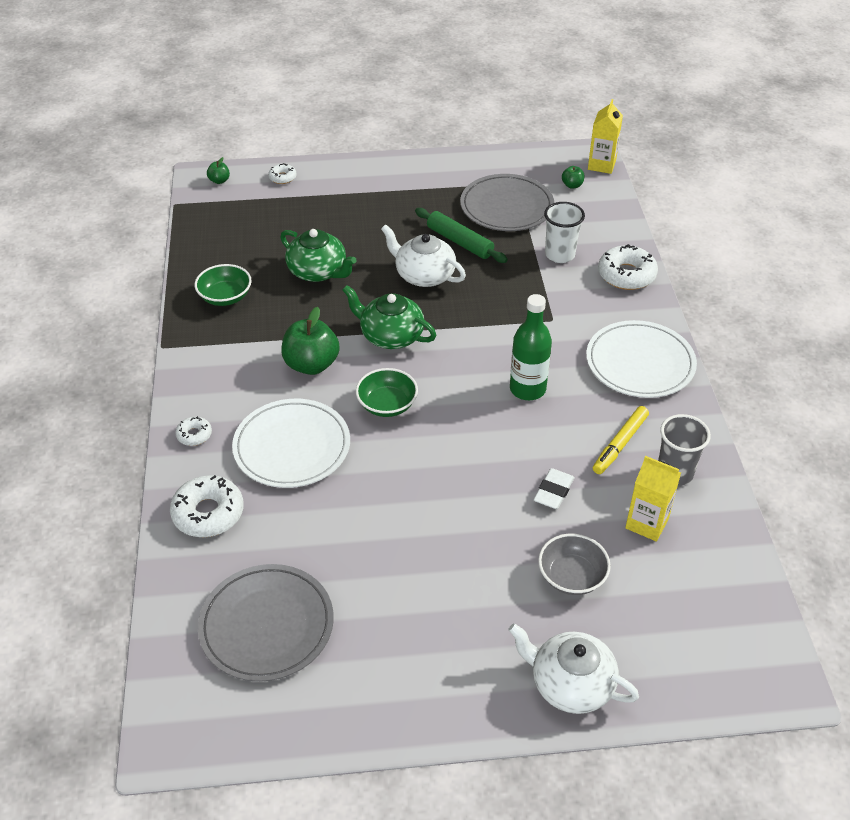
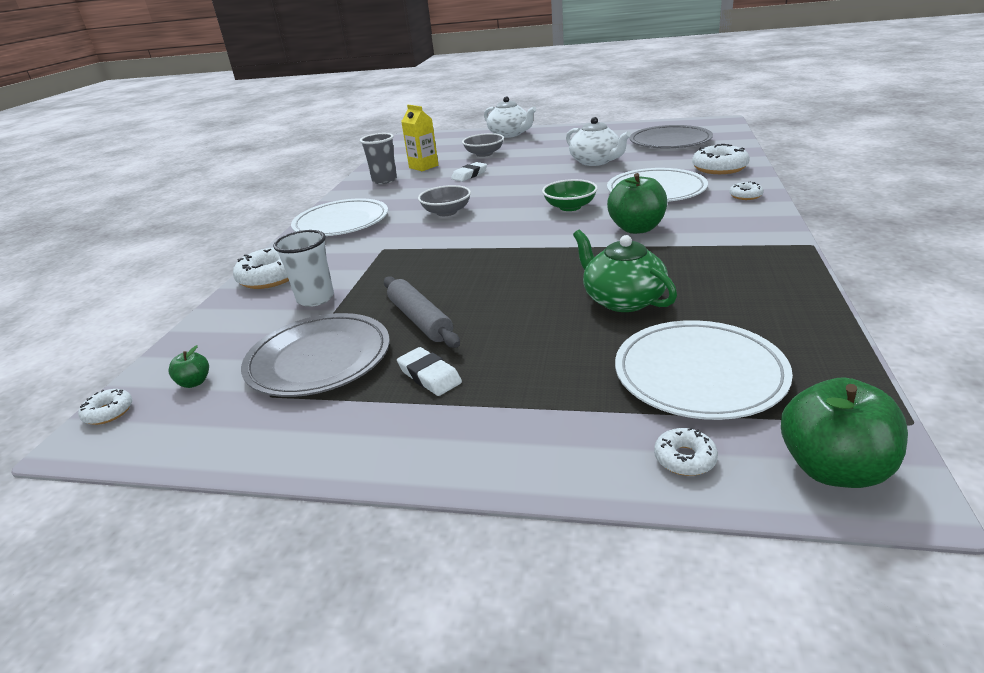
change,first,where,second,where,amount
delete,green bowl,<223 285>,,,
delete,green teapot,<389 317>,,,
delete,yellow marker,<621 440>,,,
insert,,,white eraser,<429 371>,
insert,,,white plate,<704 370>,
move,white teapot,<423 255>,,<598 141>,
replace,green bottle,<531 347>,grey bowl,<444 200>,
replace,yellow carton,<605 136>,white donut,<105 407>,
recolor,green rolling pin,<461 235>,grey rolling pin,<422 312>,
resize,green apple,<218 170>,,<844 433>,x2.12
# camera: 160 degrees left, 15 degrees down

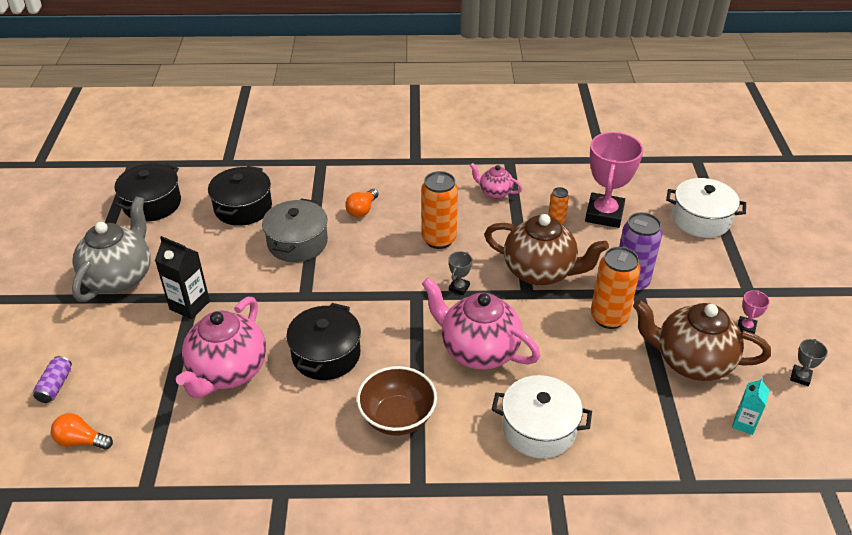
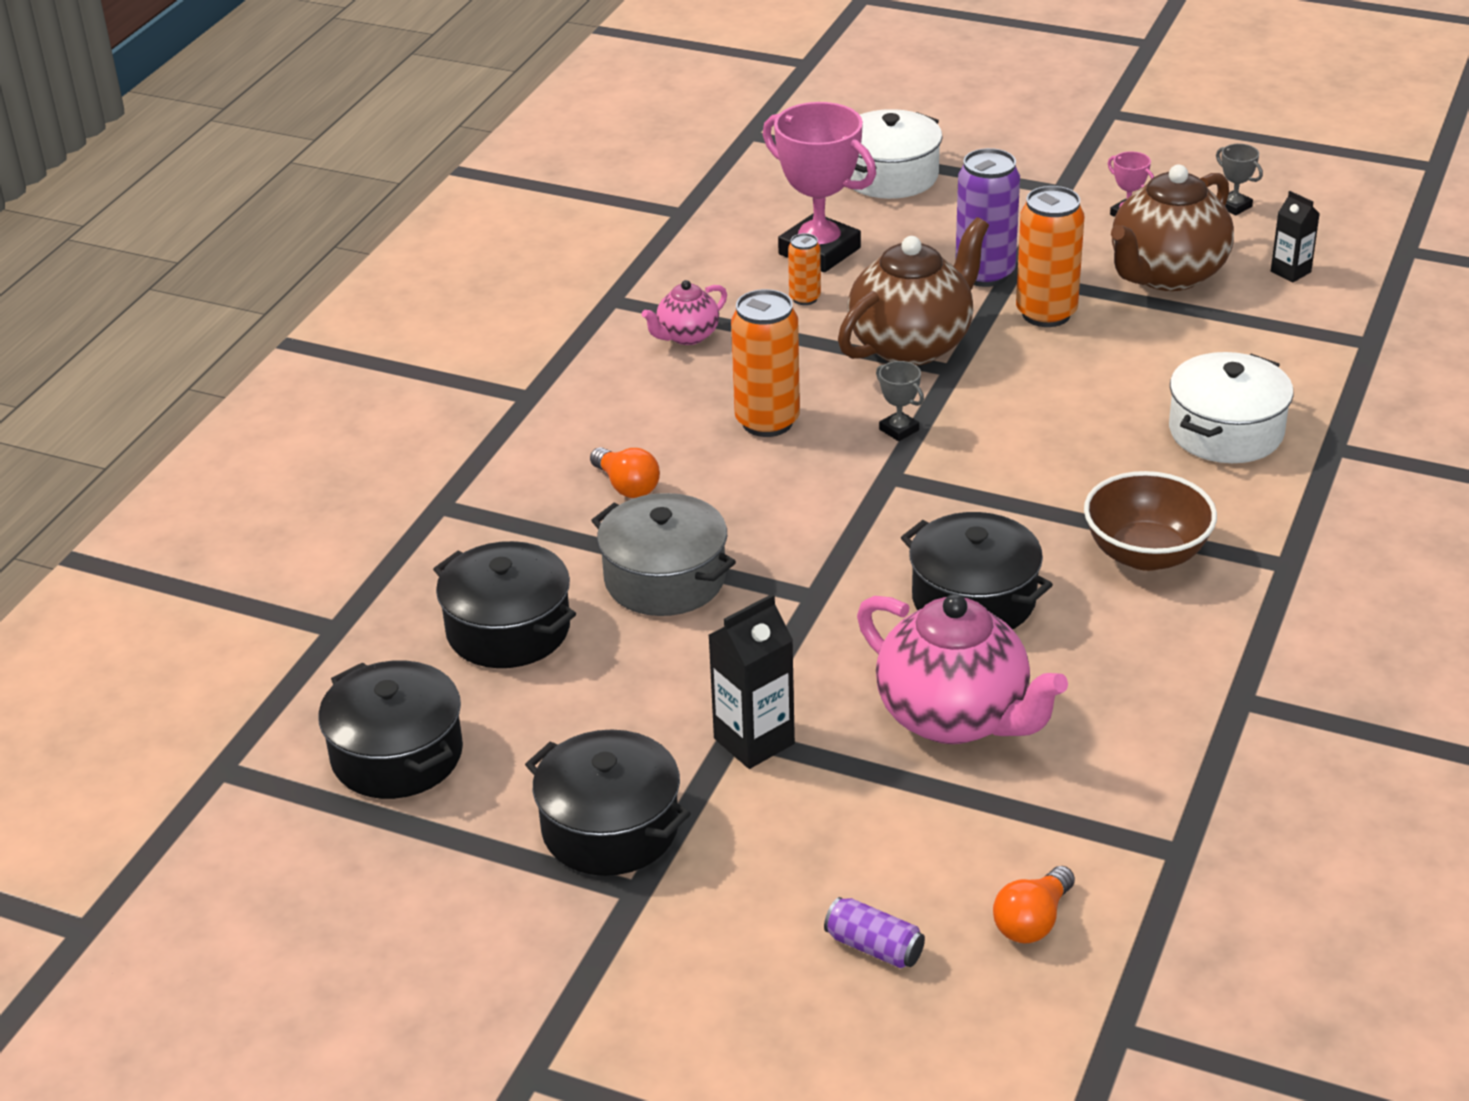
change,first,where,second,where,amount
delete,pink teapot,<481 324>,,,
replace,grey teapot,<111 249>,black pot,<608 802>,
recolor,turquoise carton,<751 406>,black carton,<1295 236>,
# camera: 65 degrees left, 5 degrees down

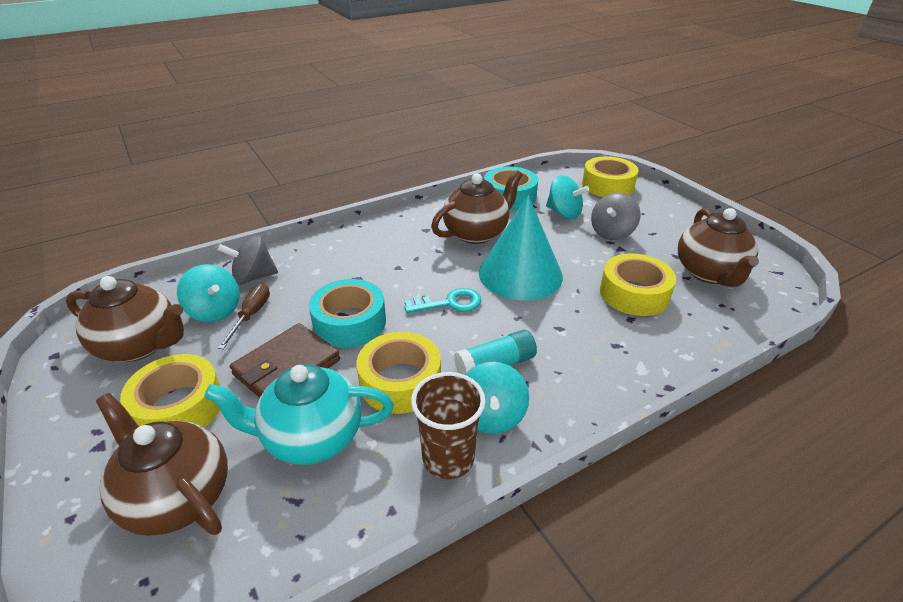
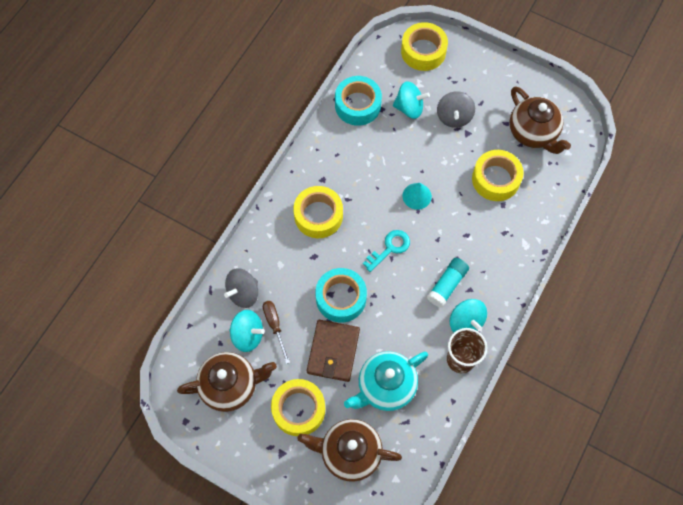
change,first,where,second,where,amount
delete,brown teapot,<476 207>,,,
move,yellow tape,<399 373>,,<318 212>,
resize,turquoise cone,<521 248>,,<417 196>,x0.47
# camera: 30 degrees left, 30 degrees up

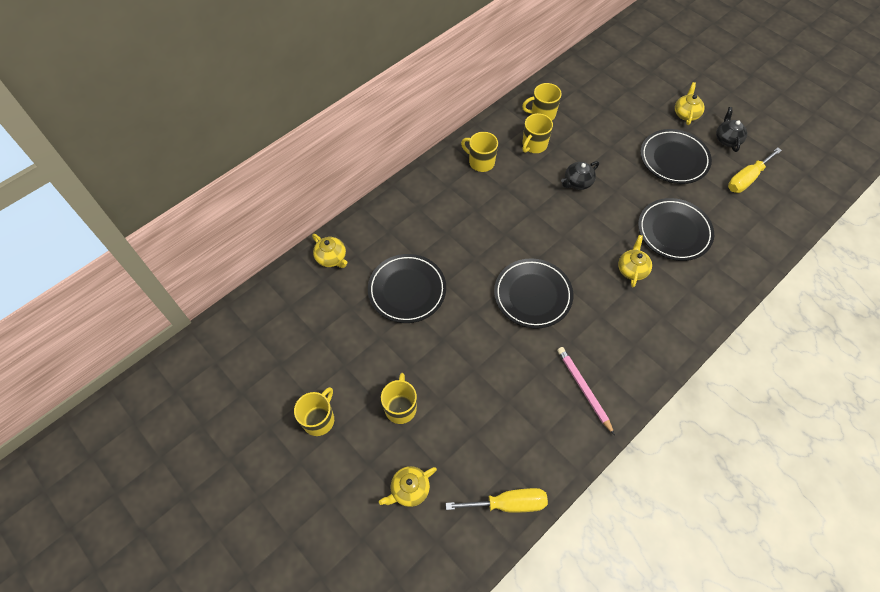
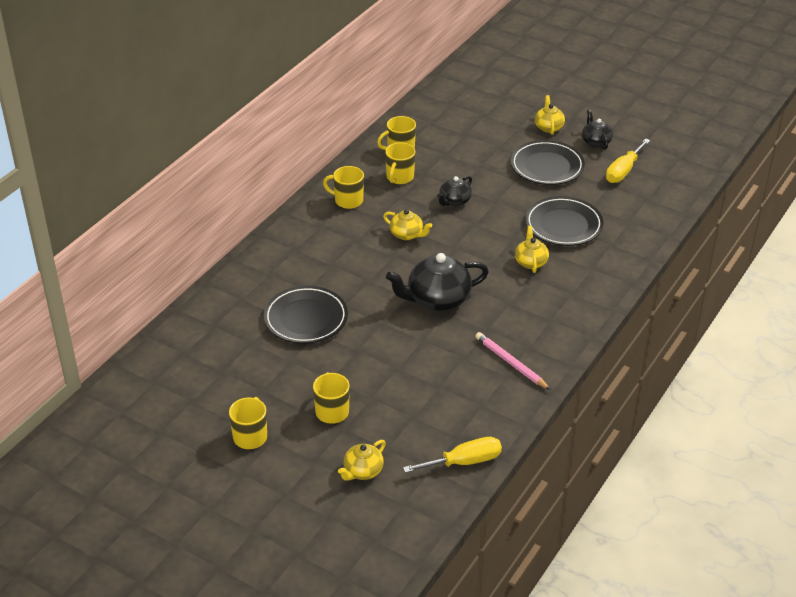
change,first,where,second,where,amount
move,yellow teapot,<330 251>,,<407 225>,
replace,black plate,<533 294>,black teapot,<437 282>,
# camera: 15 degrees left, 20 degrees down

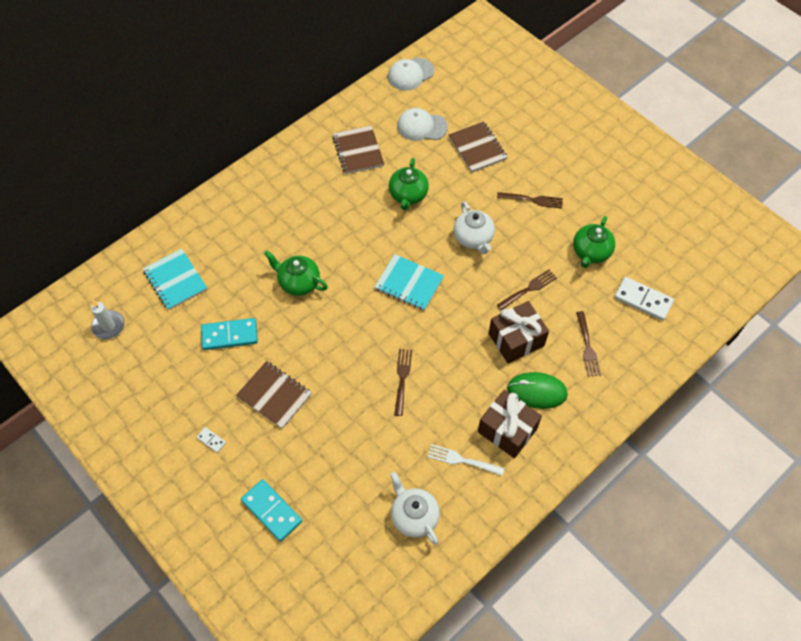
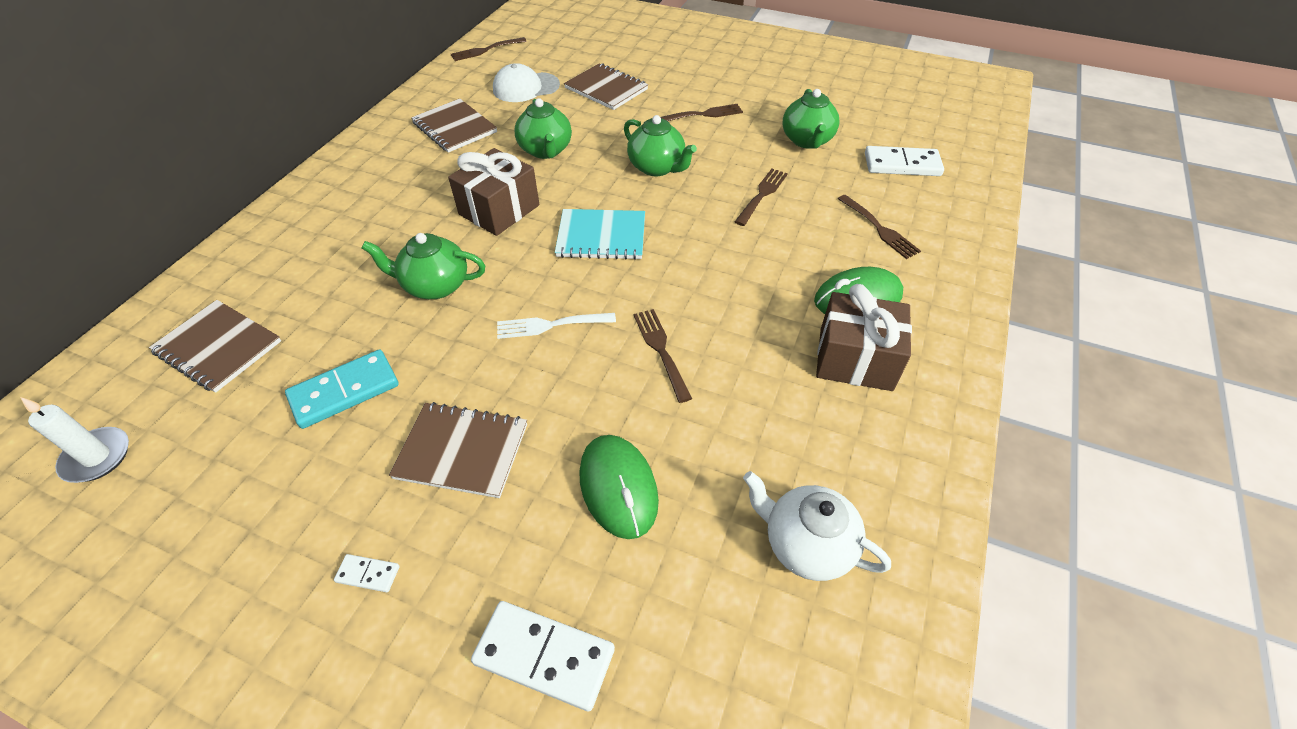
change,first,where,second,where,amount
insert,,,green mouse,<619 487>,
move,white fork,<465 460>,,<556 326>,
move,brown gift,<518 332>,,<493 192>,
replace,white cap,<411 74>,brown fork,<489 49>,
recolor,turquoise notebook,<175 279>,brown notebook,<215 346>,
recolor,turquoise domino,<271 510>,white domino,<543 656>,
recolor,white teapot,<474 227>,green teapot,<660 145>,
# camera: 25 degrees left, 10 degrees down

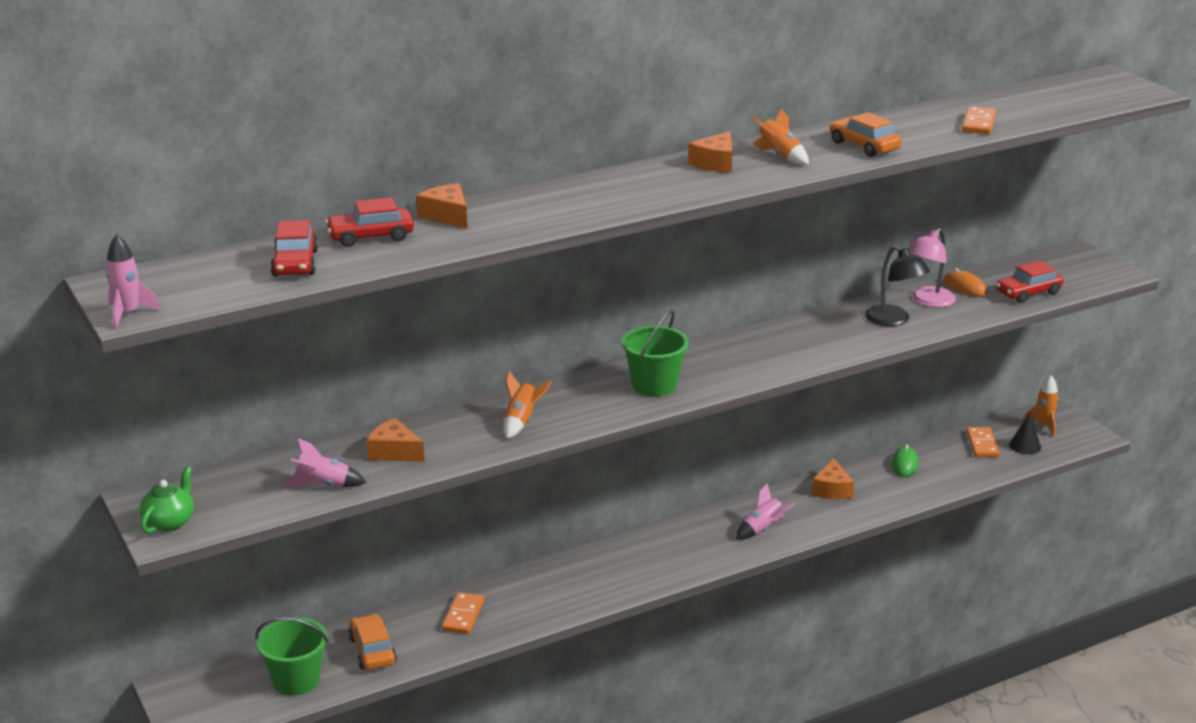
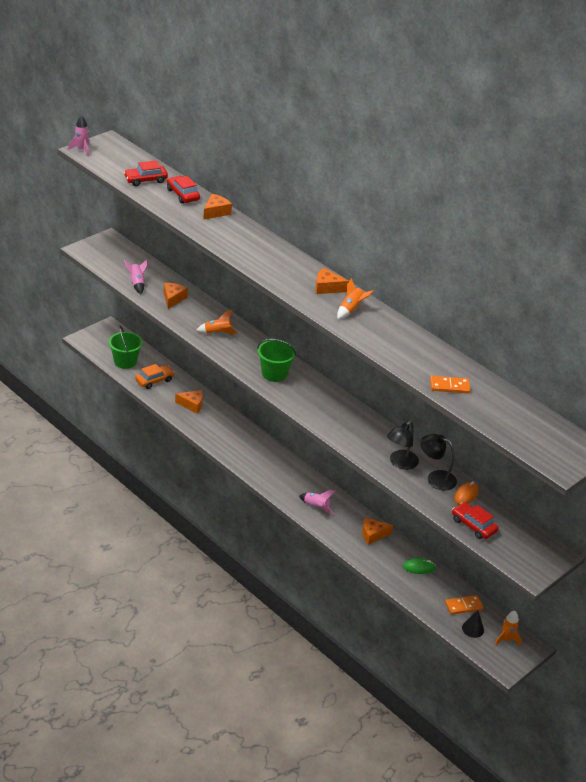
change,first,where,second,where,amount
delete,green teapot,<167 500>,,,
delete,orange car,<866 134>,,,
replace,orange domino,<463 613>,orange cheese,<189 401>,
recolor,pink lamp,<932 267>,black lamp,<439 462>,
# camera: 70 degrees right, 10 degrees up

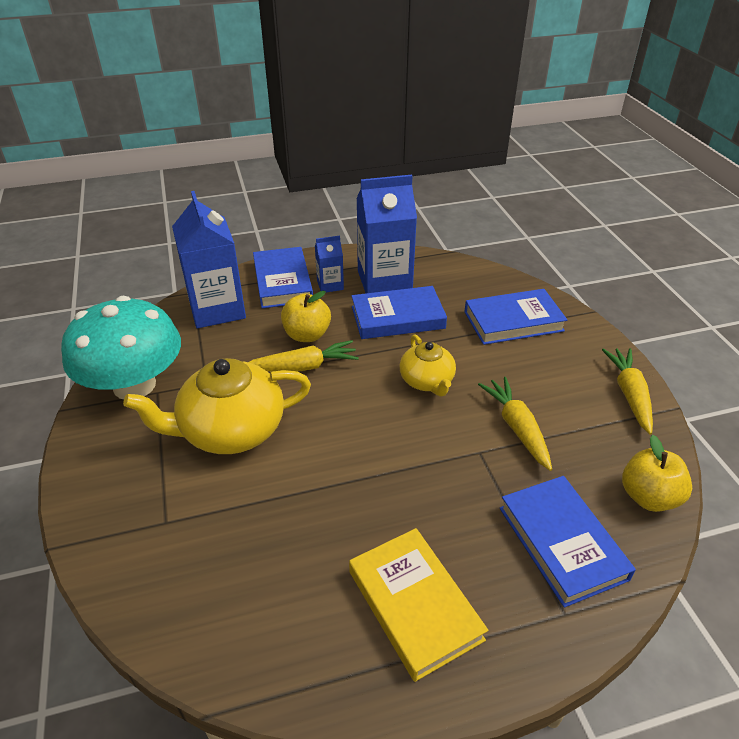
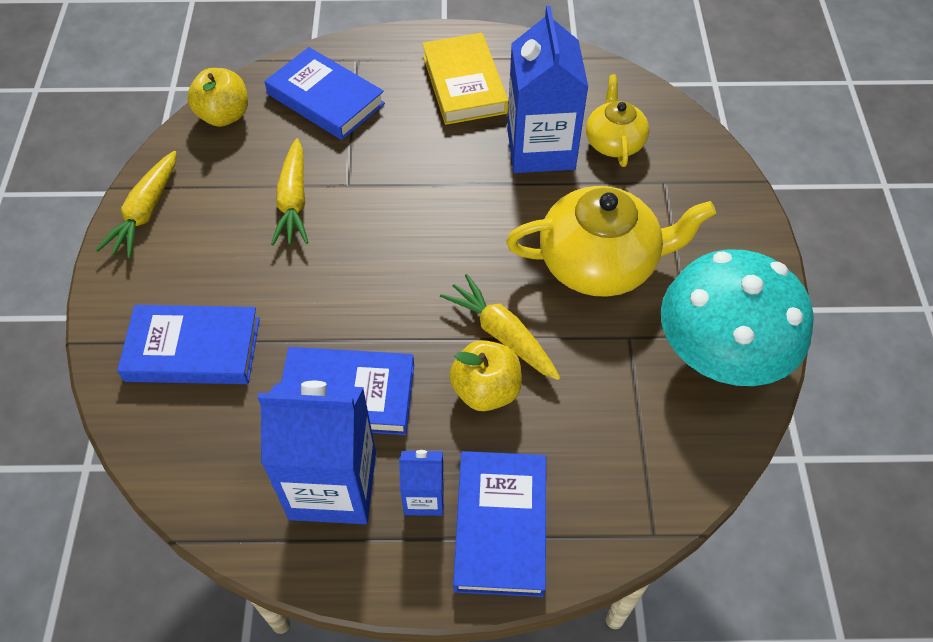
change,first,where,second,where,amount
move,blue carton,<209 259>,,<547 89>,
move,yellow teapot,<428 365>,,<617 120>,
rotate,yellow carrot,<303 356>,,<500 327>,45 degrees clockwise
rotate,blue book,<568 542>,,<325 93>,45 degrees counterclockwise
# camera: 165 degrees left, 15 degrees up

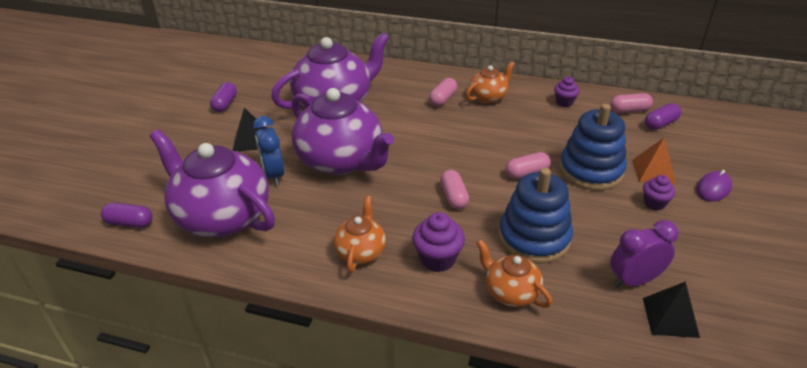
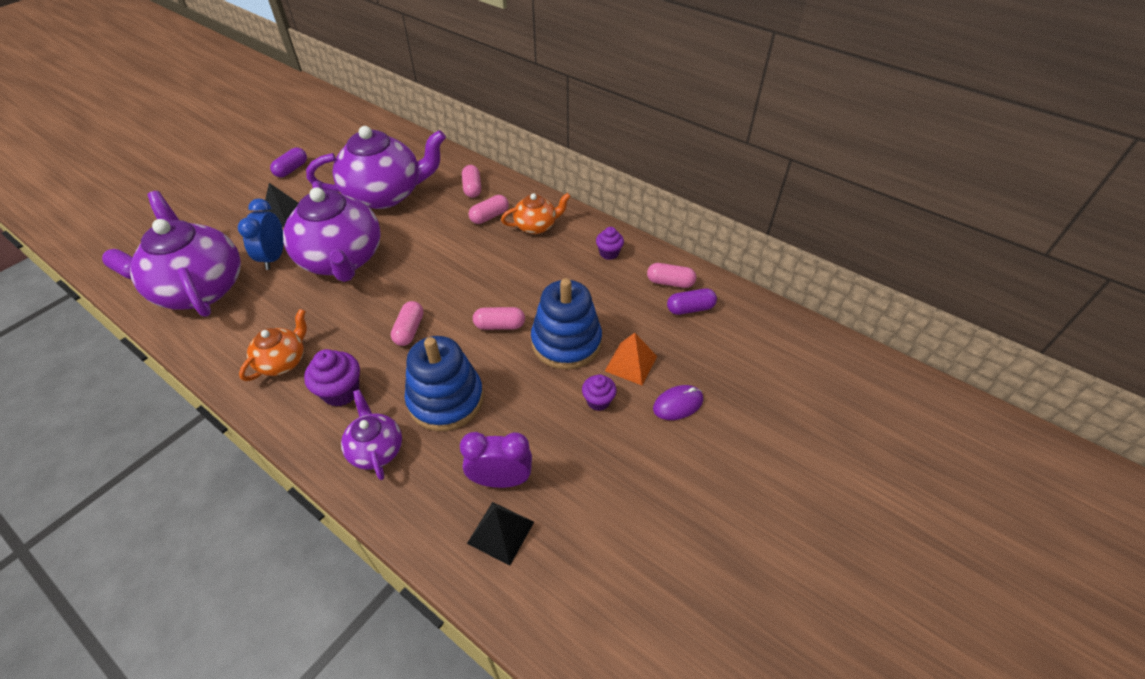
change,first,where,second,where,amount
insert,,,pink capsule,<471 181>,
recolor,orange teapot,<514 273>,purple teapot,<371 435>,
# camera: 20 degrees right, 10 degrees up

